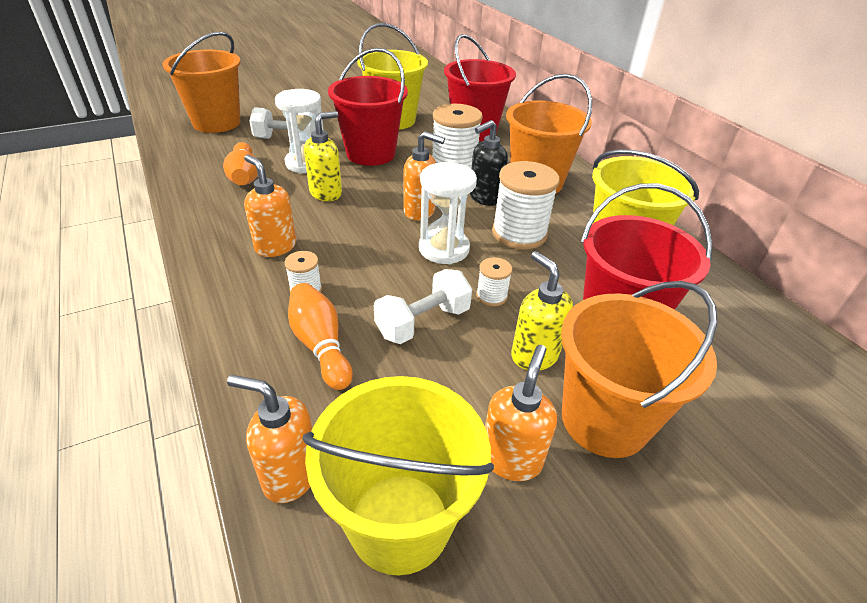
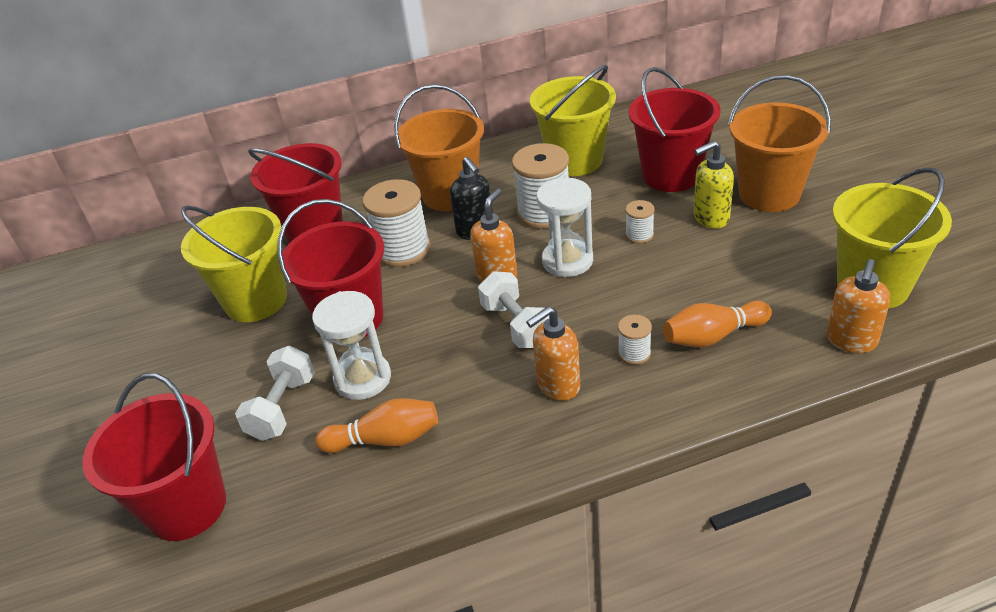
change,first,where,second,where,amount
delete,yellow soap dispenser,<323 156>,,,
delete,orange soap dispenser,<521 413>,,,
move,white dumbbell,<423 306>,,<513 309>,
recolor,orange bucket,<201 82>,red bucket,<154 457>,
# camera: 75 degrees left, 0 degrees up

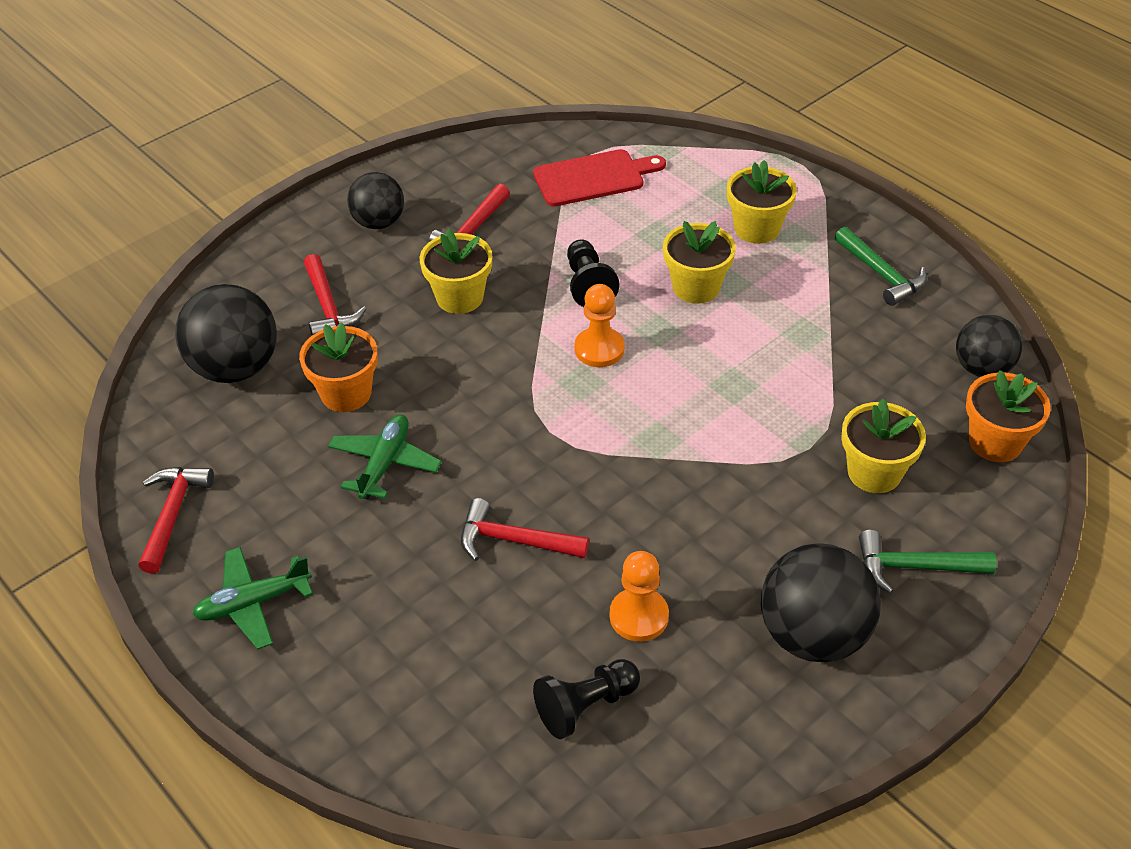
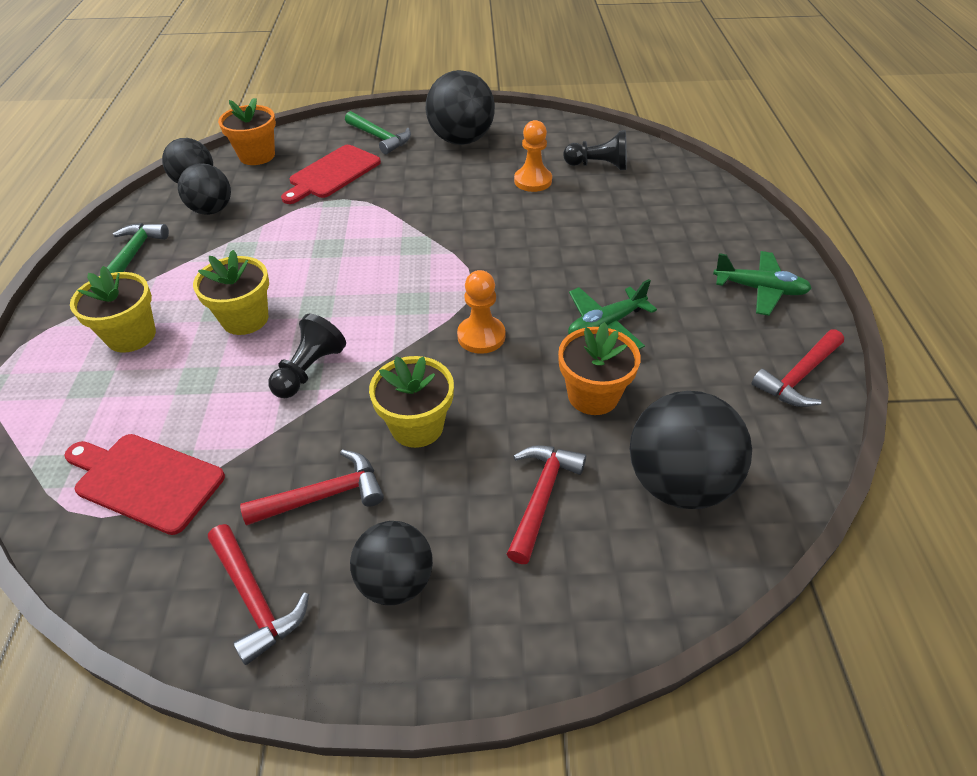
change,first,where,second,where,amount
insert,,,black ball,<204 189>,
move,red hammer,<525 529>,,<258 594>,
move,orange pawn,<600 325>,,<481 312>,
replace,yellow flower pot,<883 446>,red cutting board,<331 174>,
# camera: 140 degrees left, 0 degrees up

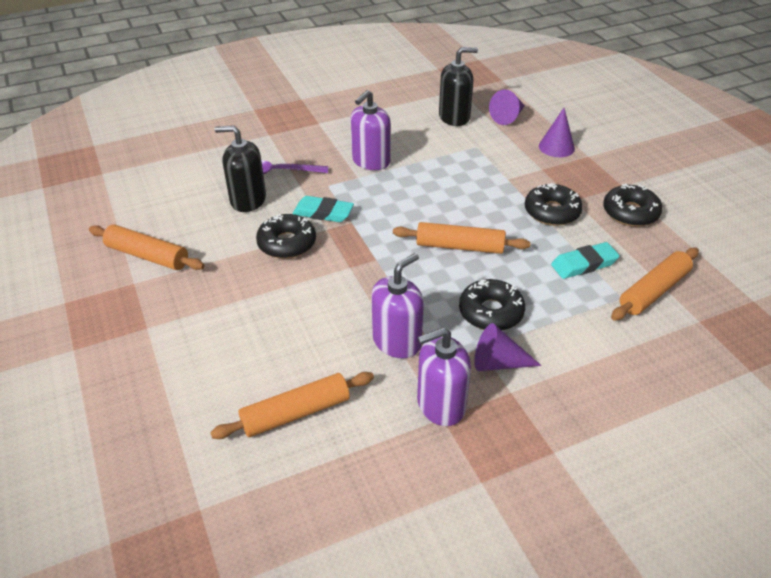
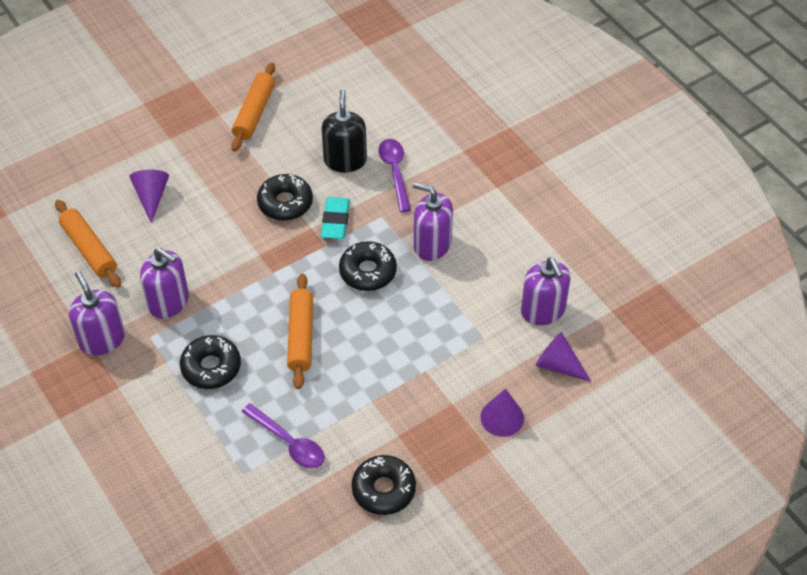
change,first,where,second,where,amount
delete,orange rolling pin,<655 284>,,,
move,purple cone,<508 347>,,<149 196>,
move,black donut,<554 204>,,<368 266>,
replace,turquoise eraser,<585 260>,purple spoon,<283 436>,
recolor,black soap dispenser,<458 86>,purple soap dispenser,<545 291>,
# camera: 80 degrees right, 10 degrees up

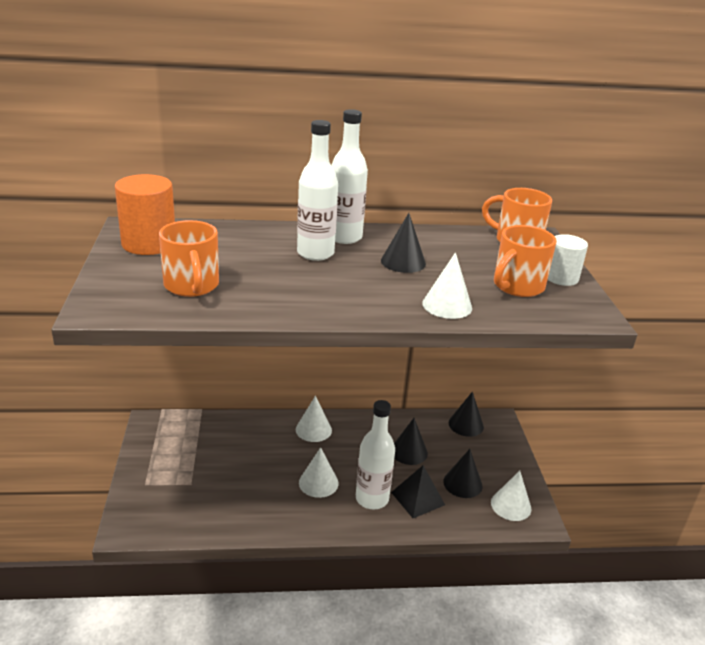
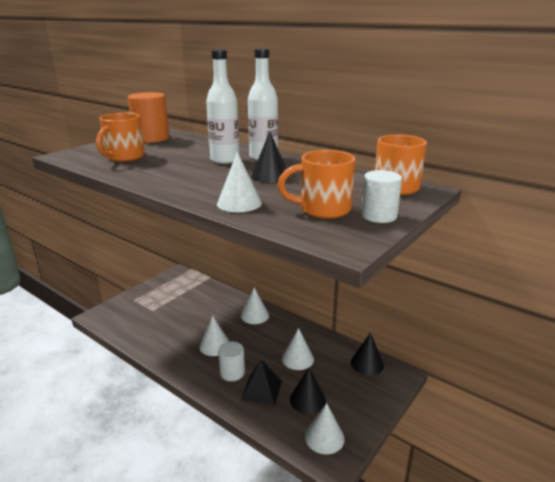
change,first,where,second,where,amount
replace,white bottle,<375 454>,white cylinder,<231 361>,
recolor,black cone,<411 441>,white cone,<298 349>,
# camera: 45 degrees right, 5 degrees down

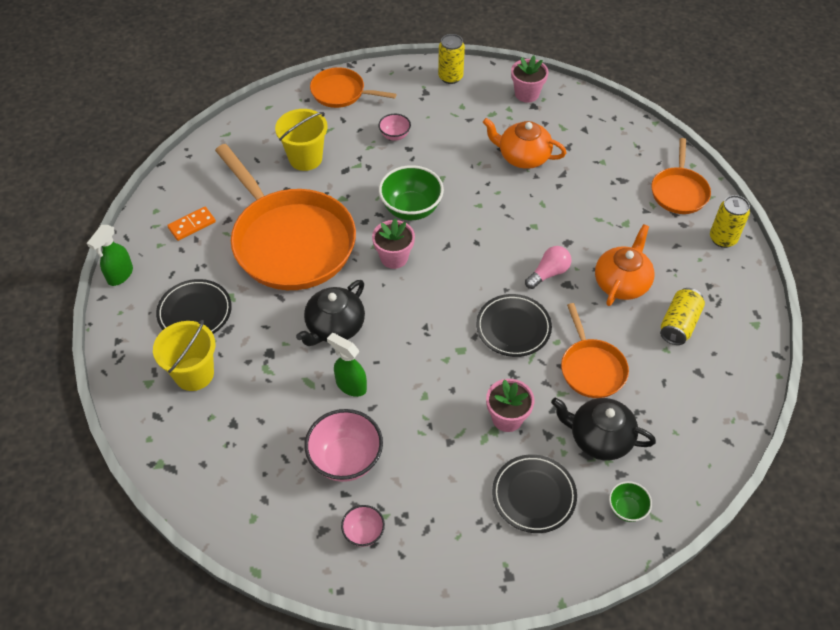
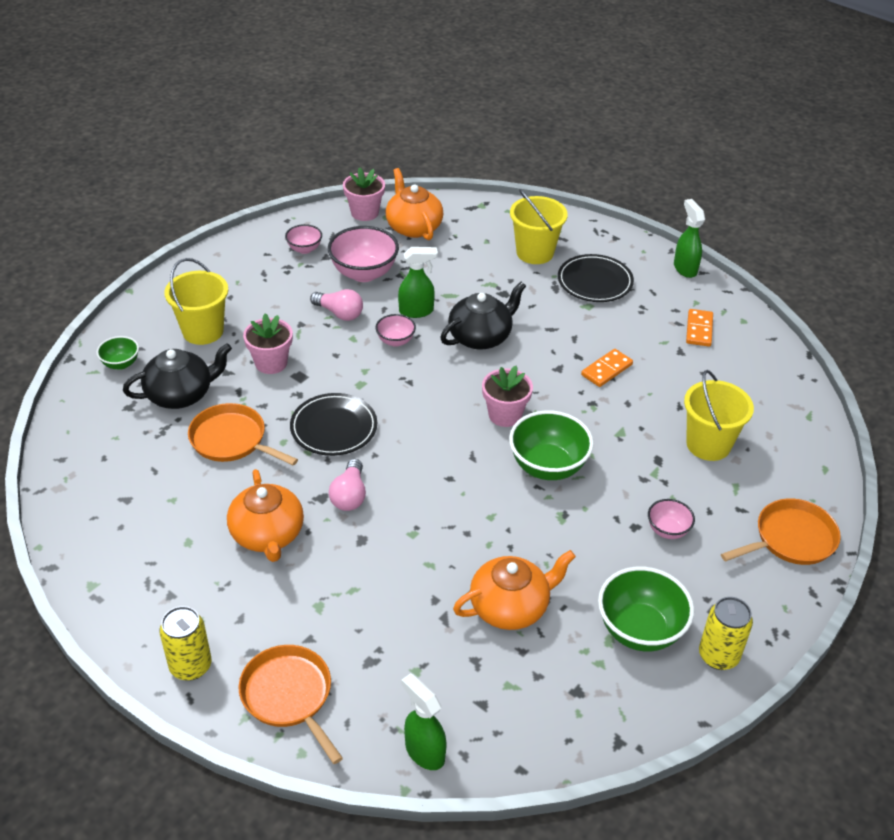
change,first,where,second,where,amount
delete,yellow can,<682 316>,,,
insert,,,pink light bulb,<336 305>,
insert,,,pink bowl,<396 330>,
insert,,,orange teapot,<414 204>,
insert,,,green spray bottle,<424 721>,
insert,,,green bowl,<646 609>,
move,pink flower pot,<530 79>,,<364 194>,
replace,orange pan,<285 217>,orange domino,<607 368>,
replace,black plate,<534 493>,yellow bucket,<196 301>,
rotate,black teapot,<330 313>,,<483 316>,60 degrees clockwise
# camera: 135 degrees right, 10 degrees down

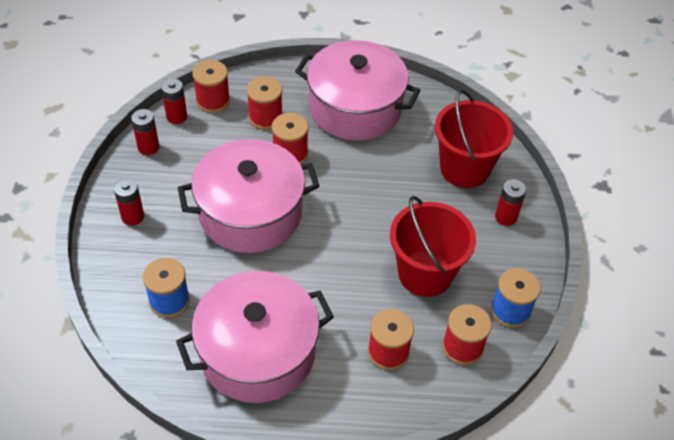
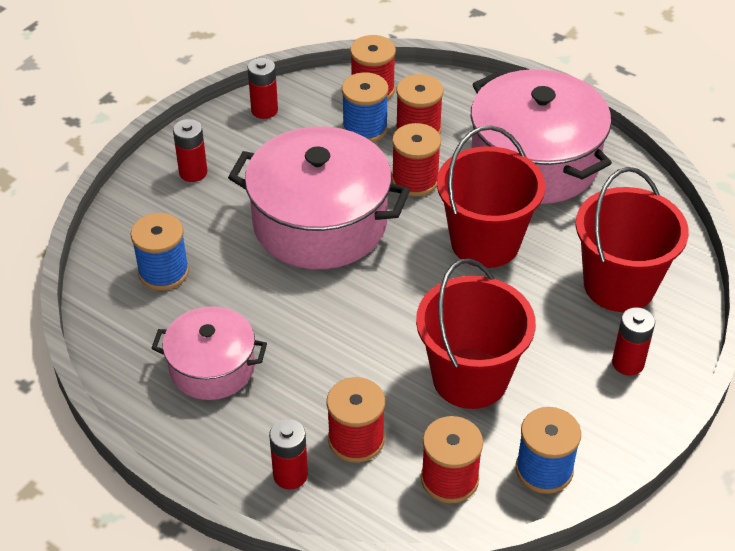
change,first,where,second,where,amount
insert,,,blue spool,<365 107>,
insert,,,red bucket,<491 197>,
move,red battery,<174 101>,,<288 454>,
resize,pink pot,<255 337>,,<209 353>,x0.58
# camera: 35 degrees right, 5 degrees down

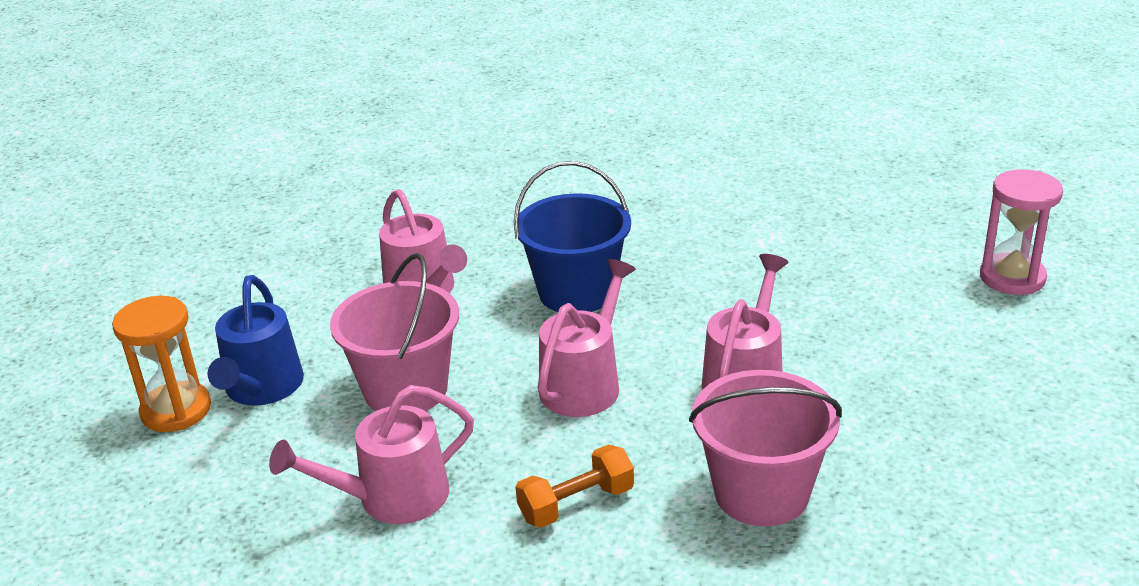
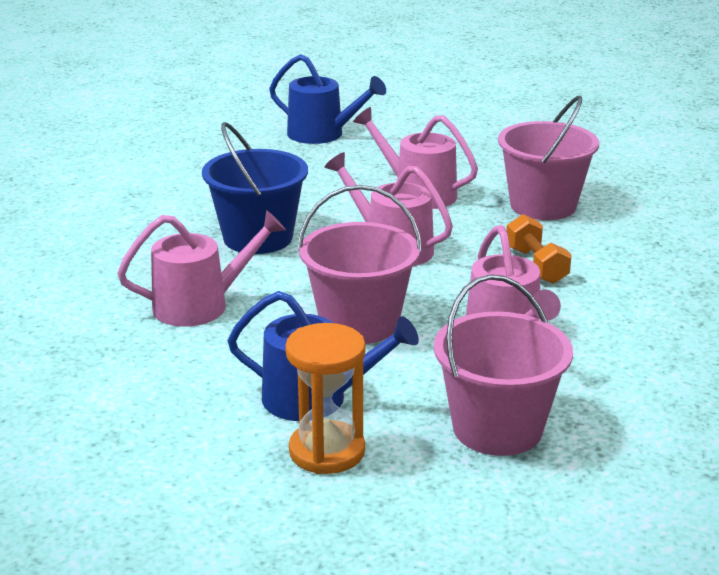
change,first,where,second,where,amount
delete,pink hourglass,<1021 232>,,,
insert,,,blue watering can,<327 99>,
insert,,,pink bucket,<503 365>,
# camera: 80 degrees left, 5 degrees down

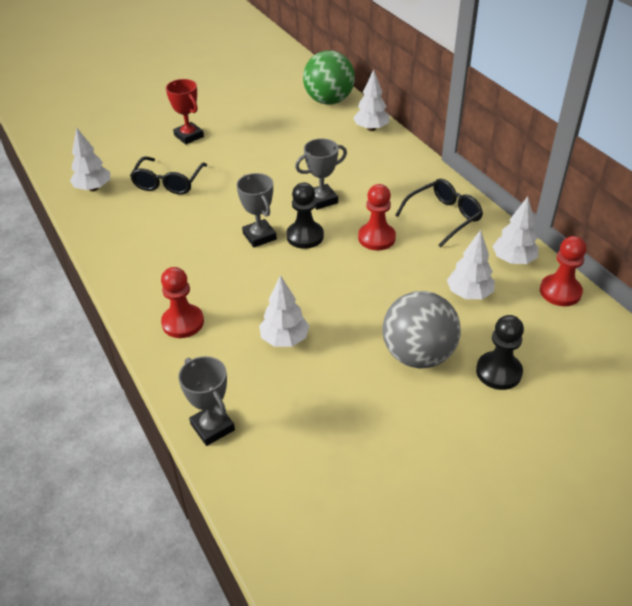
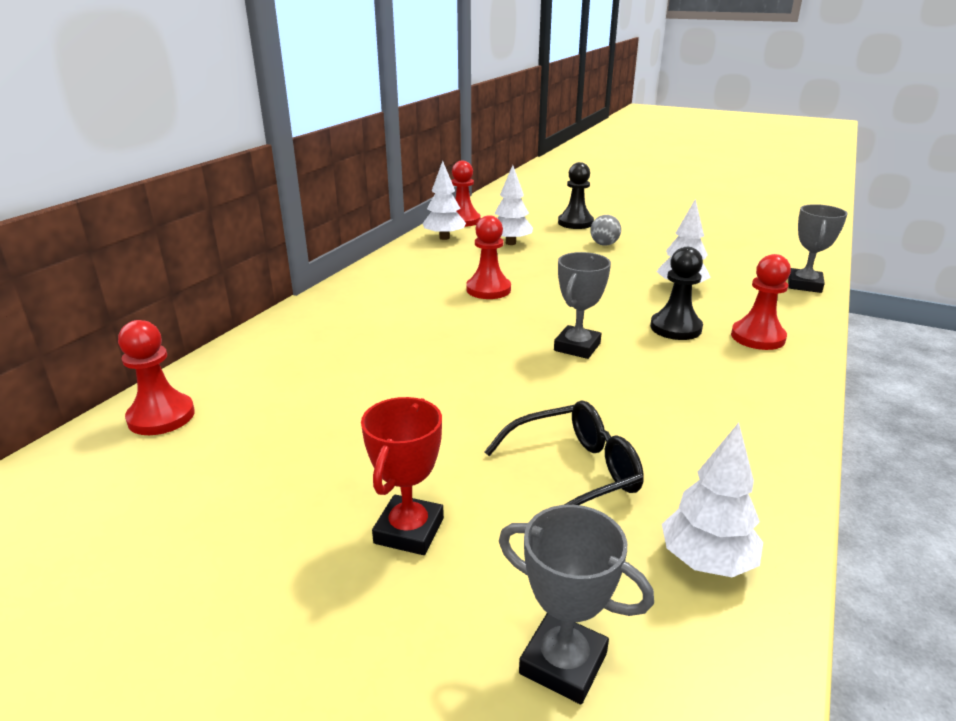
change,first,where,second,where,amount
delete,white tree,<371 100>,,,
delete,black glasses,<439 213>,,,
move,black pawn,<305 216>,,<676 293>,
move,grey trophy,<321 174>,,<576 604>,
replace,green ball,<329 77>,red pawn,<156 377>,
resize,grey ball,<421 330>,,<606 230>,x0.46
# camera: 125 degrees left, 15 degrees down

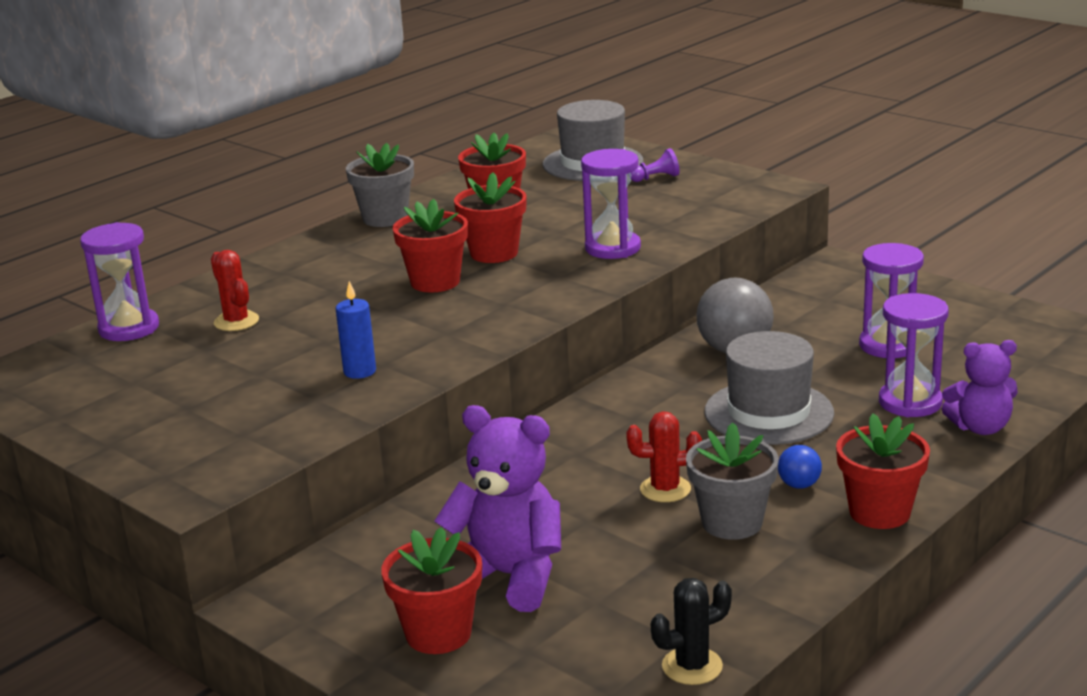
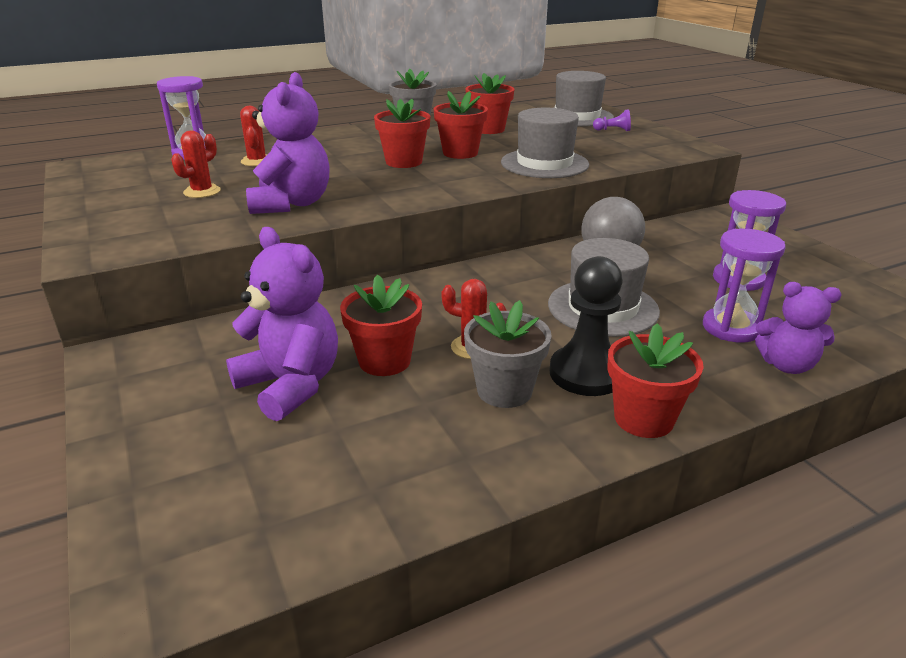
change,first,where,second,where,amount
delete,black cactus,<691 631>,,,
insert,,,red cactus,<196 164>,
move,red flower pot,<431 590>,,<381 325>,
replace,blue candle,<356 330>,purple teddy bear,<288 143>,
replace,purple hourglass,<611 204>,grey hat,<545 143>,
replace,blue ball,<800 467>,black pawn,<586 326>,
# camera: 20 degrees right, 5 degrees up

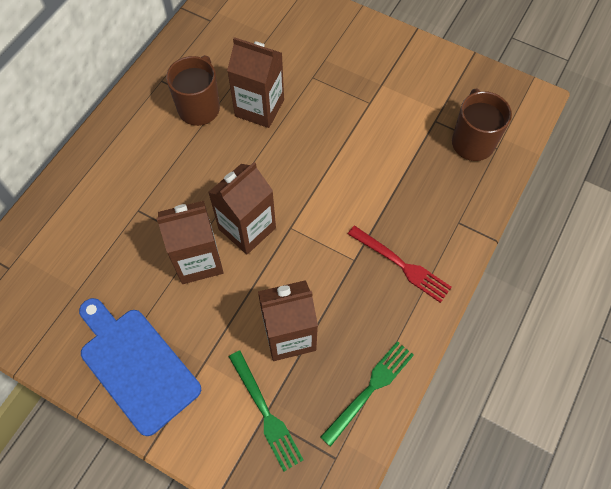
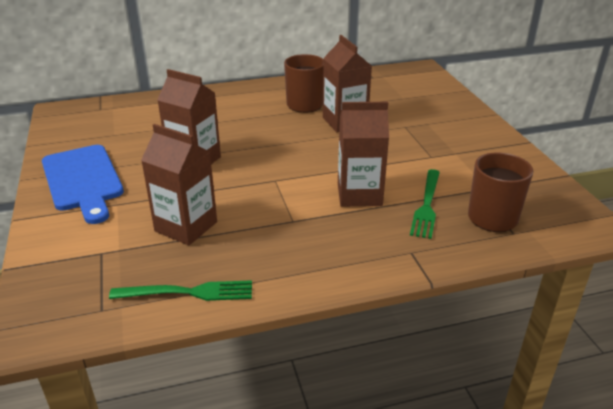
change,first,where,second,where,amount
delete,red fork,<400 264>,,,
move,brown carton,<242 208>,,<363 154>,
move,green fork,<266 410>,,<425 204>,
rotate,blue cutting board,<140 367>,,<83 184>,150 degrees clockwise
# camera: 45 degrees right, 30 degrees down

